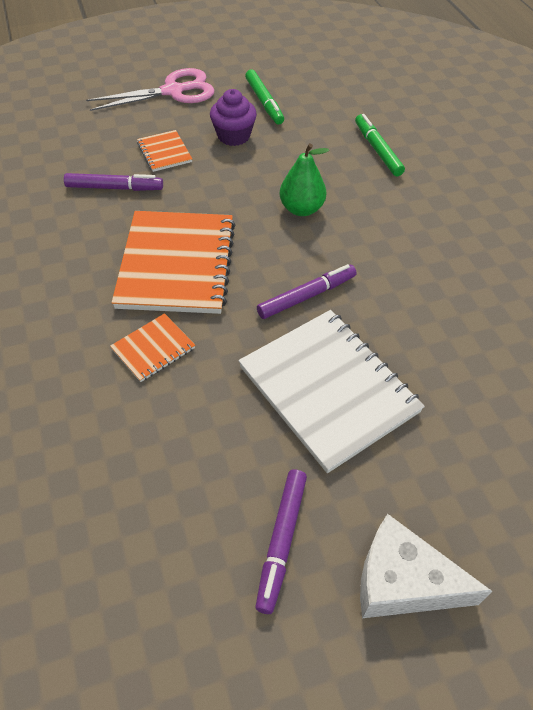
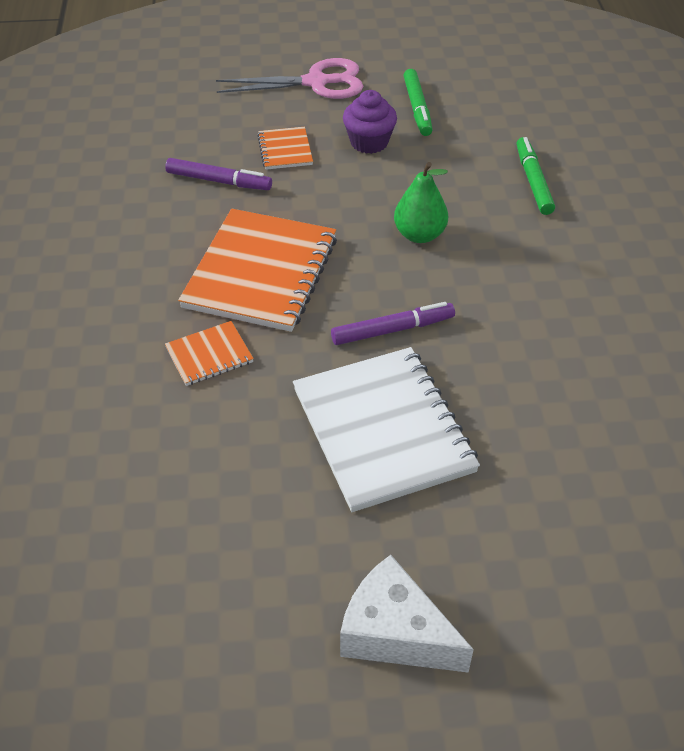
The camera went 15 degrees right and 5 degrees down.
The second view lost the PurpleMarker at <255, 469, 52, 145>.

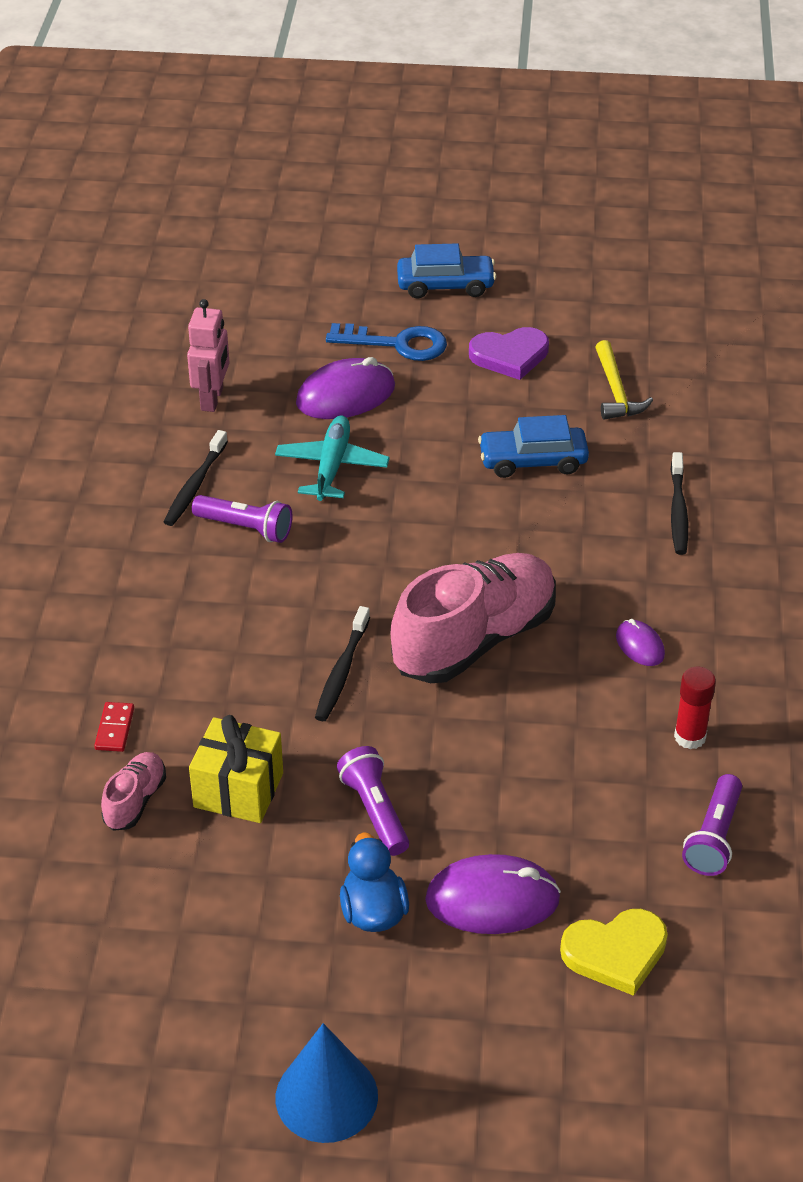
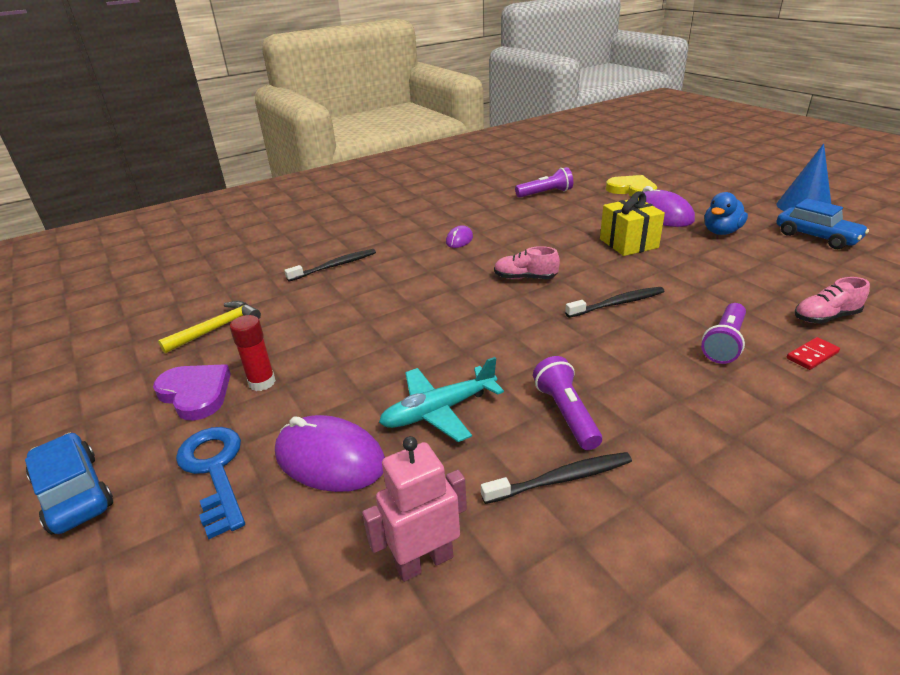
The camera went 125 degrees left and 10 degrees down.
The RedGlueStick ended up elsewhere, having gone from <674, 666, 42, 83> to <230, 315, 46, 76>.
The size of the PinkShoe at <390, 553, 166, 130> changed by a factor of 0.45.
The YellowGift ended up elsewhere, having gone from <189, 715, 94, 108> to <600, 192, 65, 64>.
The PurpleFlashlight ended up elsewhere, having gone from <337, 746, 72, 110> to <701, 303, 45, 61>.
The BlueCar ended up elsewhere, having gone from <478, 415, 111, 63> to <776, 198, 93, 51>.

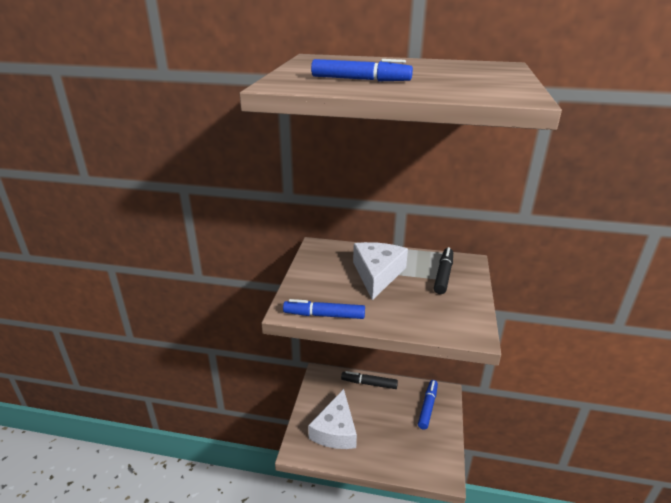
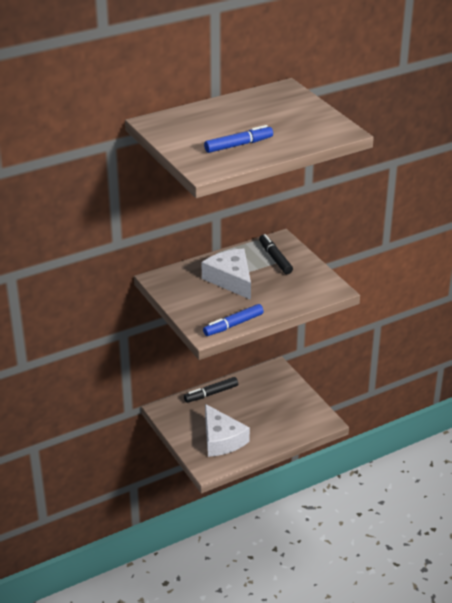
The camera went 40 degrees left and 5 degrees up.
The second view lost the BlueMarker at <418, 380, 20, 50>.

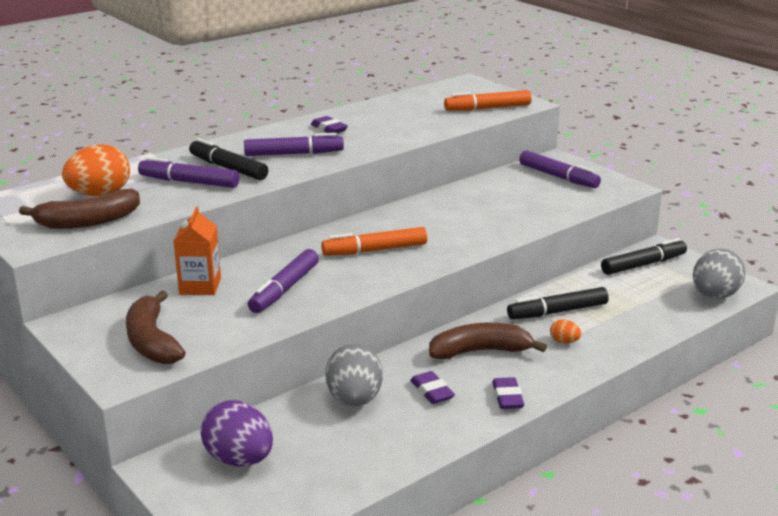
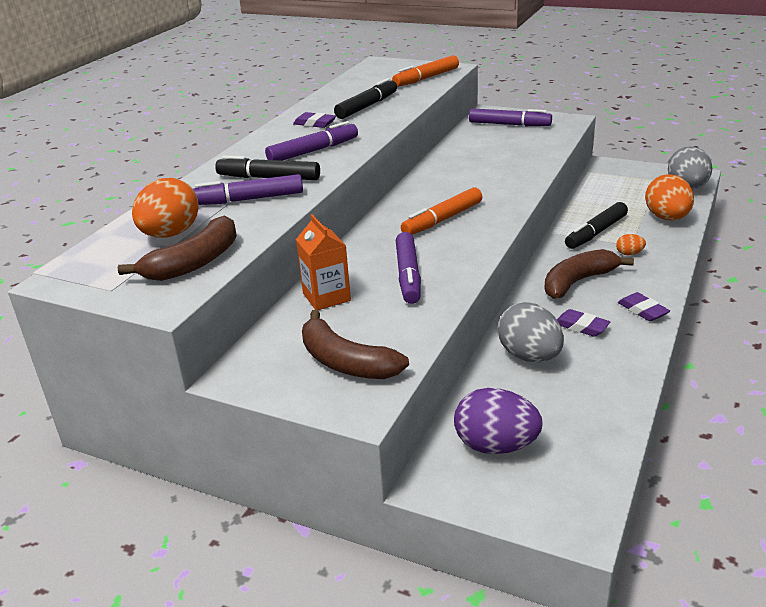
The camera went 25 degrees left and 5 degrees up.
The BlackMarker ended up elsewhere, having gone from <601, 238, 86, 37> to <334, 78, 63, 41>.
The second view gained the OrangeEgg at <645, 174, 49, 46>.

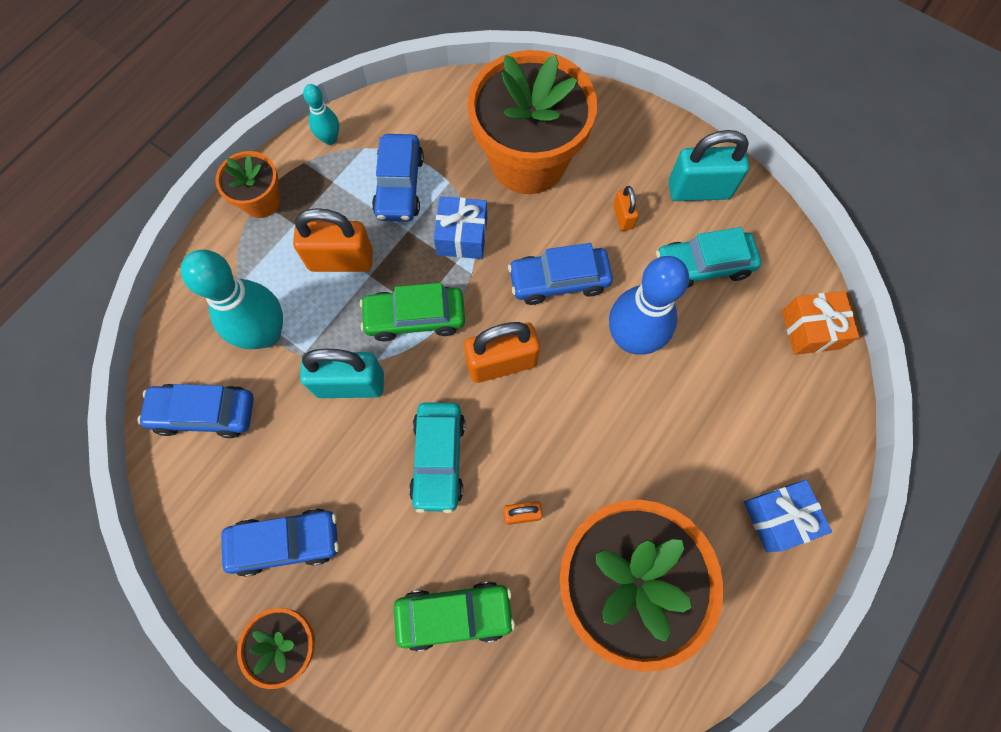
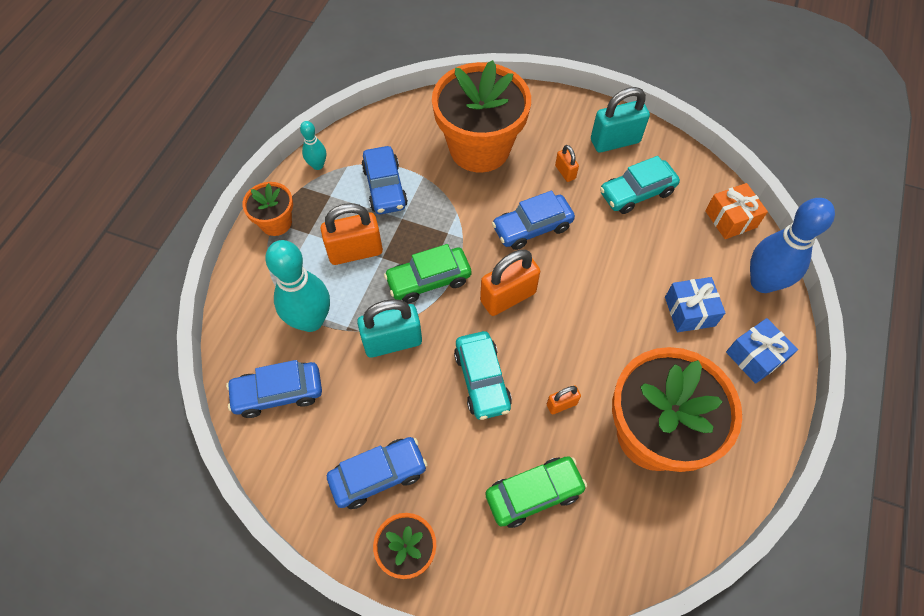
The camera went 15 degrees left and 10 degrees down.
The BlueGift ended up elsewhere, having gone from <434, 196, 53, 63> to <665, 277, 61, 55>.
The BlueBowlingPin ended up elsewhere, having gone from <609, 256, 80, 99> to <750, 198, 85, 95>.

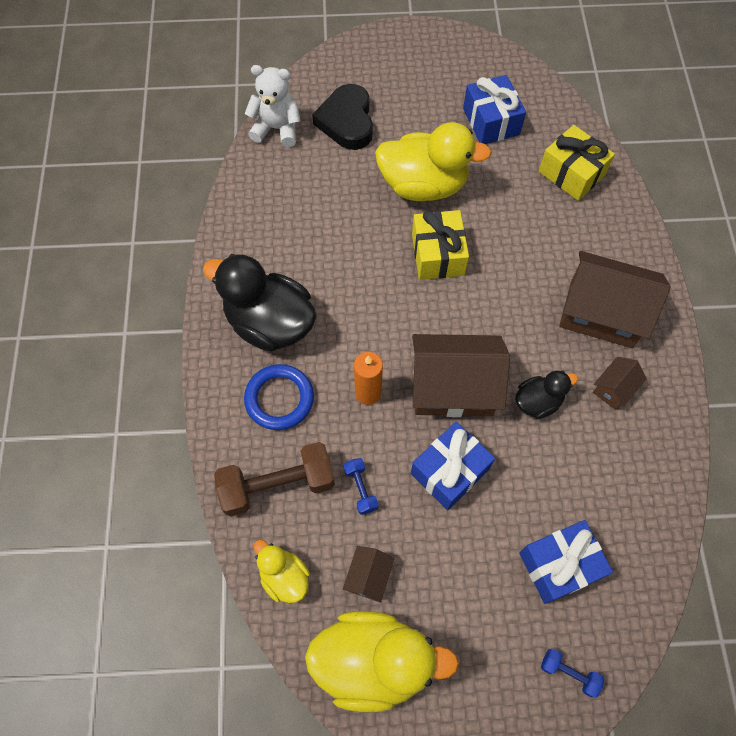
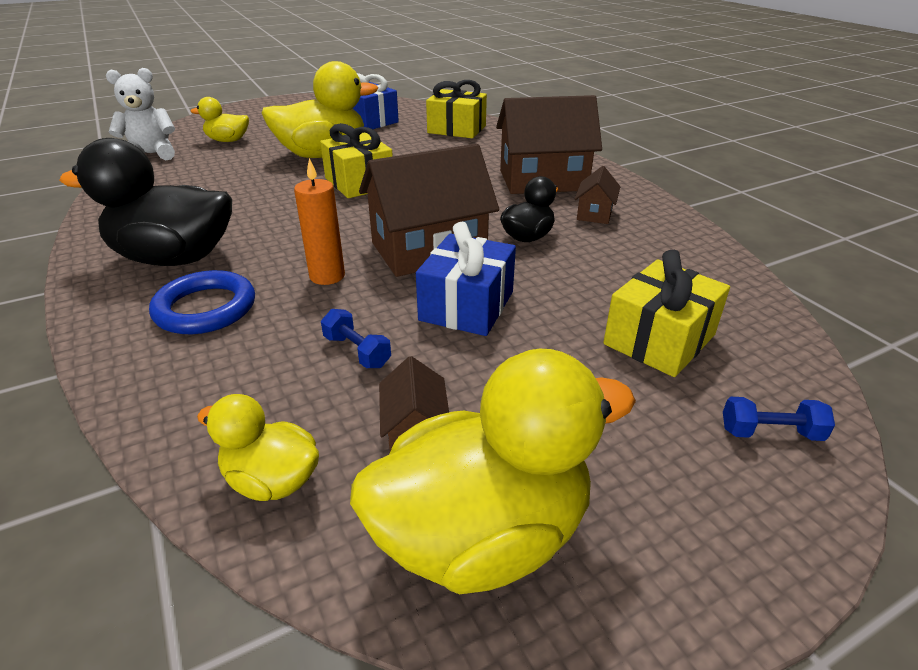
The camera went 25 degrees left and 30 degrees down.
Where the BlackHeart stood at <312, 84, 61, 66>, the YellowDuck came to stand at <190, 97, 59, 45>.
What was the BlueGift at <519, 520, 94, 84> turned into the YellowGift at <603, 250, 127, 127>.
The second view lost the BrownDumbbell at <214, 442, 121, 75>.

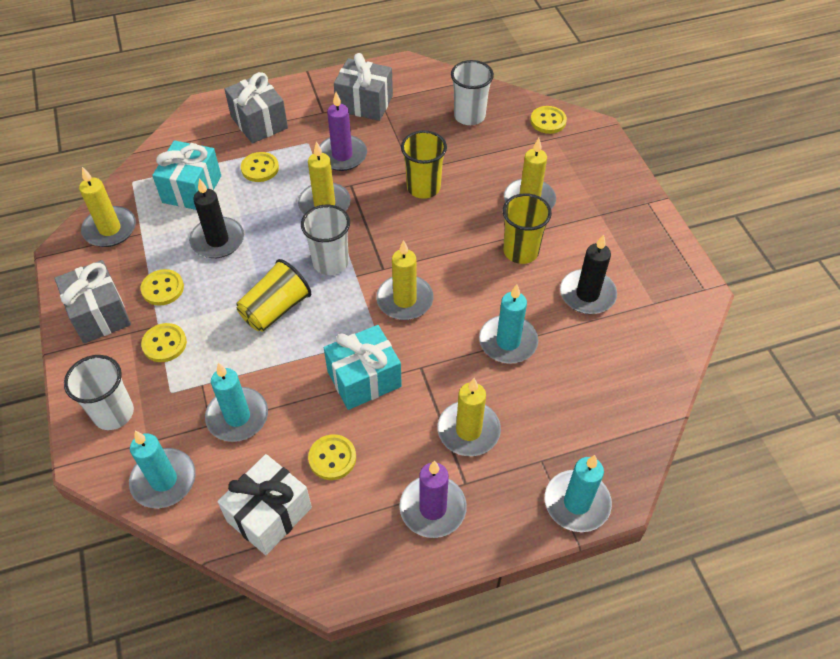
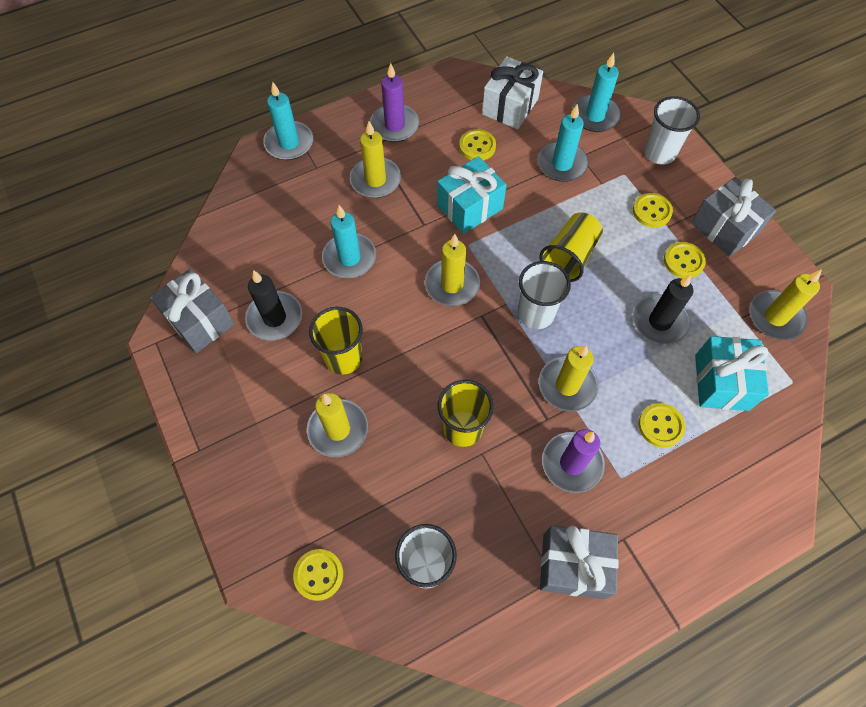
The camera went 170 degrees right and 10 degrees up.
The GreyGift ended up elsewhere, having gone from <224, 72, 64, 71> to <150, 269, 85, 84>.

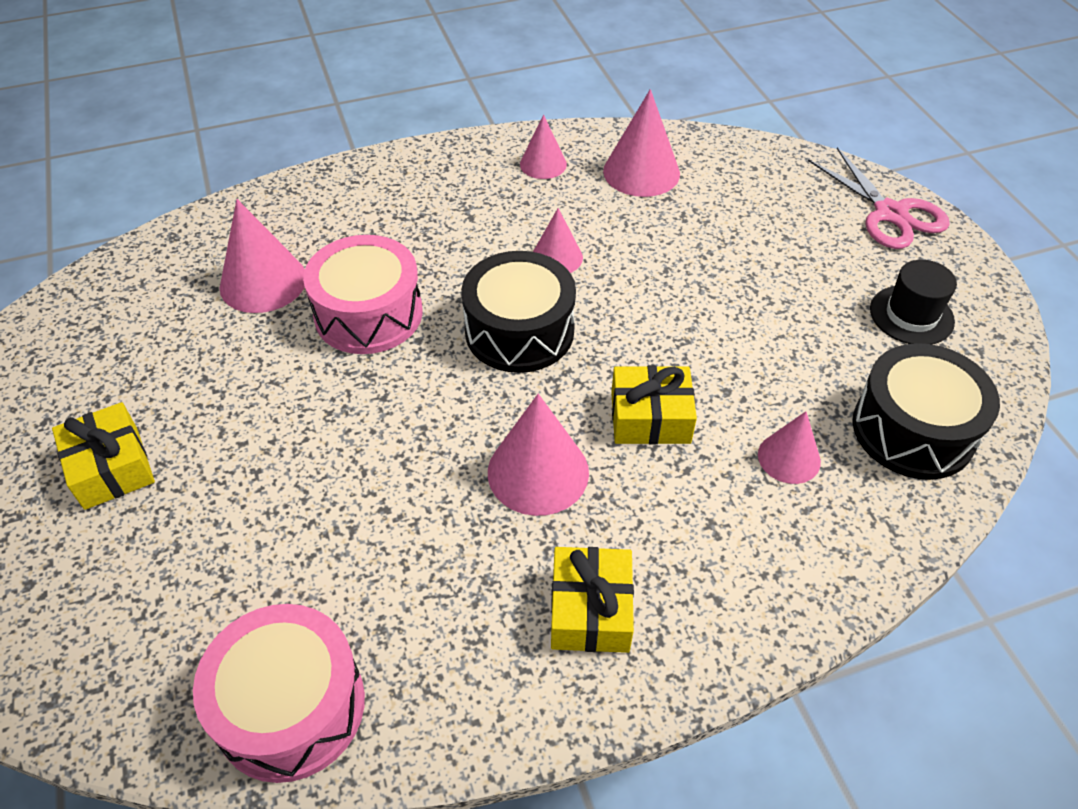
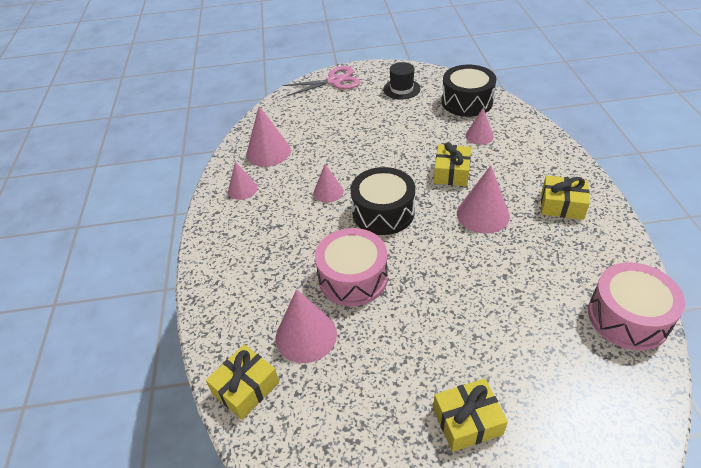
The camera went 75 degrees left and 5 degrees down.
The second view gained the YellowGift at <206, 344, 73, 76>.

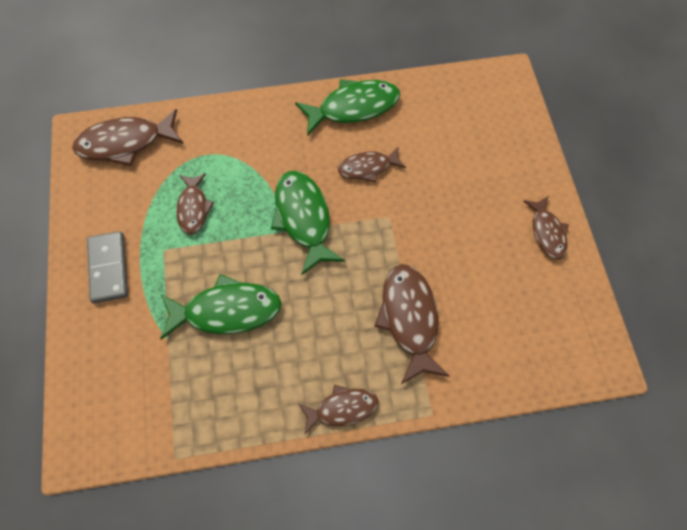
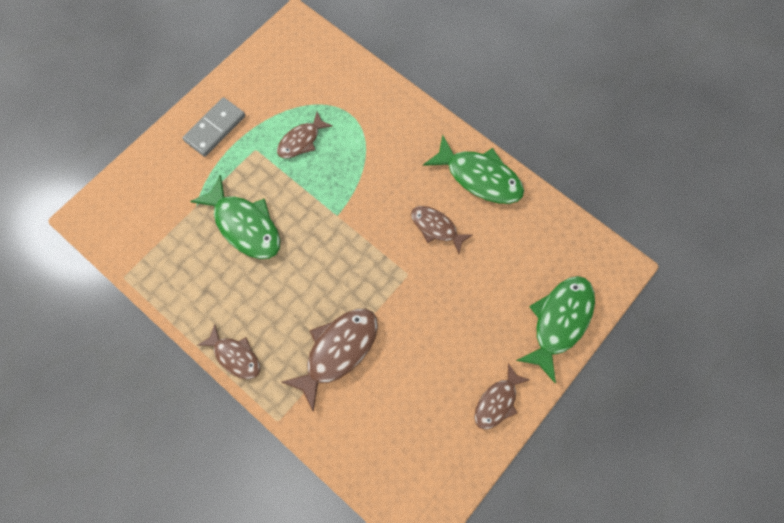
The camera went 50 degrees right and 5 degrees up.
The GreenFish ended up elsewhere, having gone from <271, 171, 74, 104> to <516, 276, 79, 107>.
The second view lost the BrownFish at <72, 109, 112, 57>.

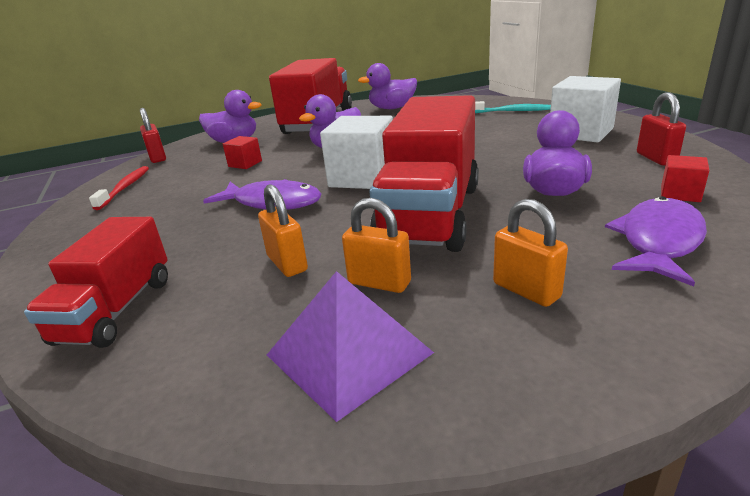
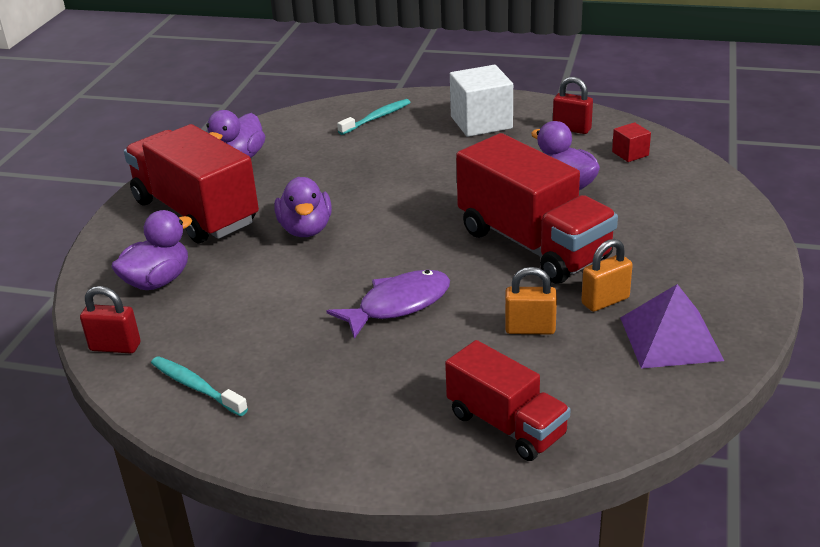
The camera went 55 degrees left and 5 degrees up.
What was the RedToothbrush at <89, 166, 60, 44> turned into the TurquoiseToothbrush at <151, 356, 97, 60>.
The second view lost the RedCube at <223, 136, 39, 33>.
The second view lost the WhiteCube at <320, 116, 73, 73>.
The second view lost the OrangePadlock at <493, 199, 75, 108>.
The second view lost the PurpleFish at <605, 196, 102, 90>.

